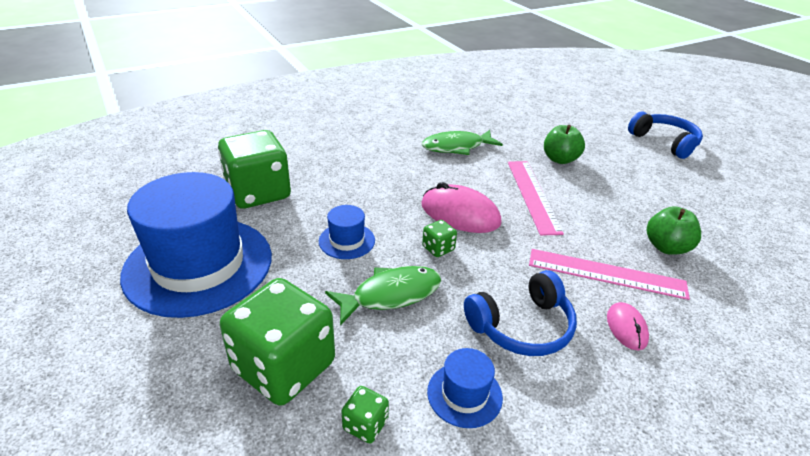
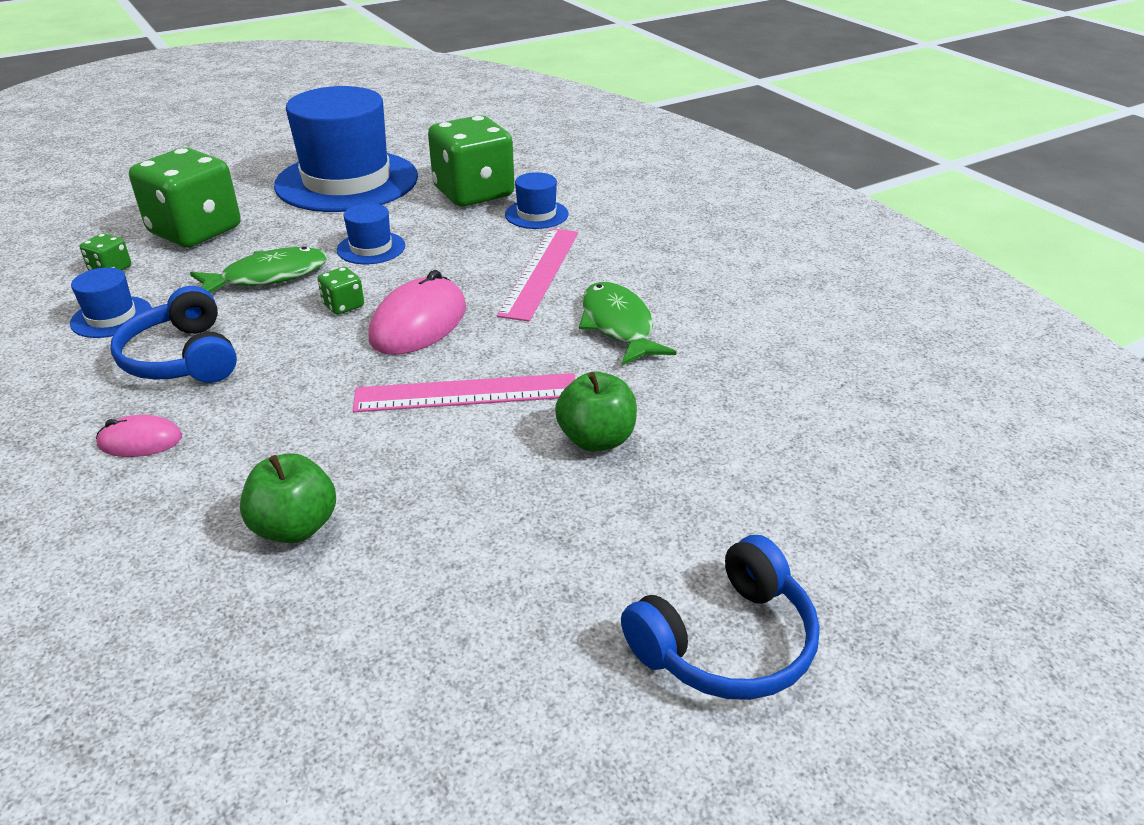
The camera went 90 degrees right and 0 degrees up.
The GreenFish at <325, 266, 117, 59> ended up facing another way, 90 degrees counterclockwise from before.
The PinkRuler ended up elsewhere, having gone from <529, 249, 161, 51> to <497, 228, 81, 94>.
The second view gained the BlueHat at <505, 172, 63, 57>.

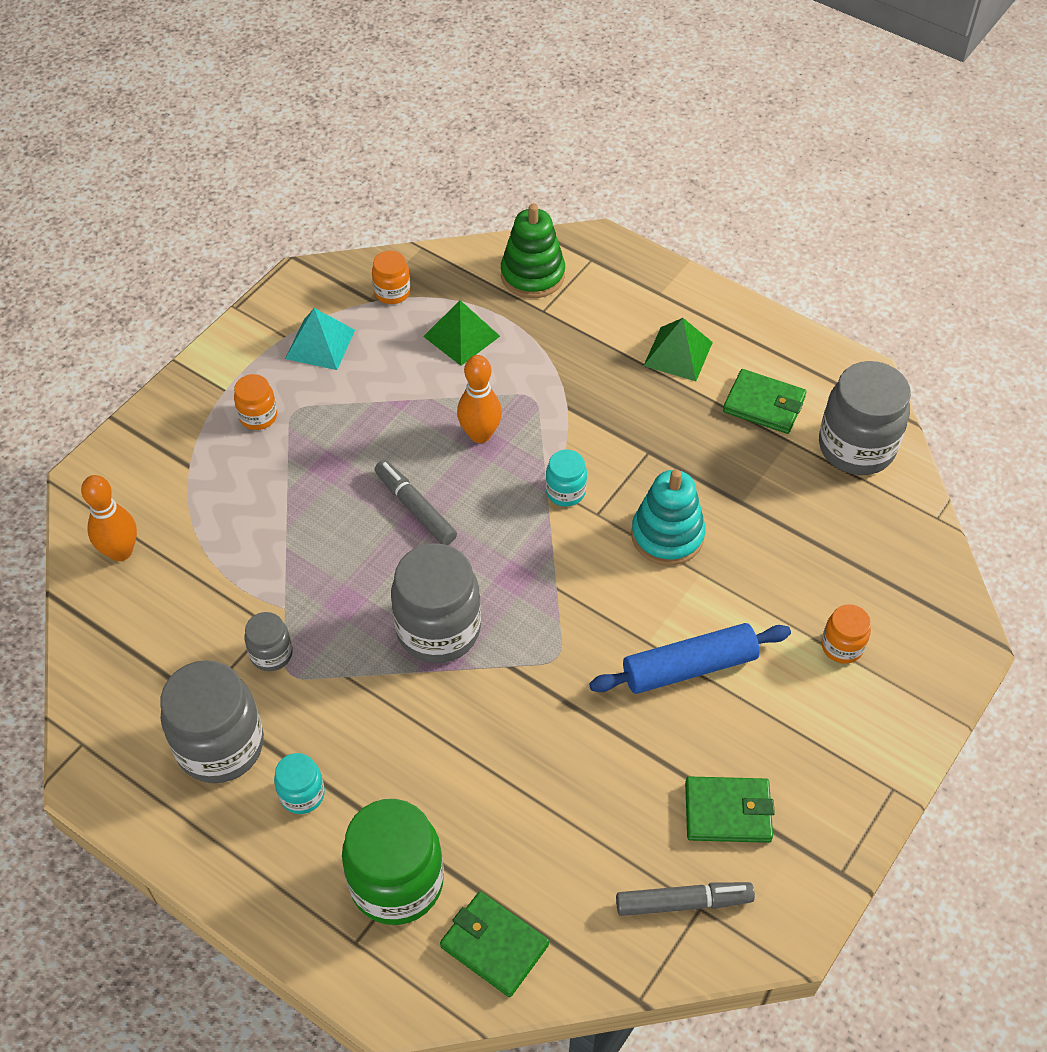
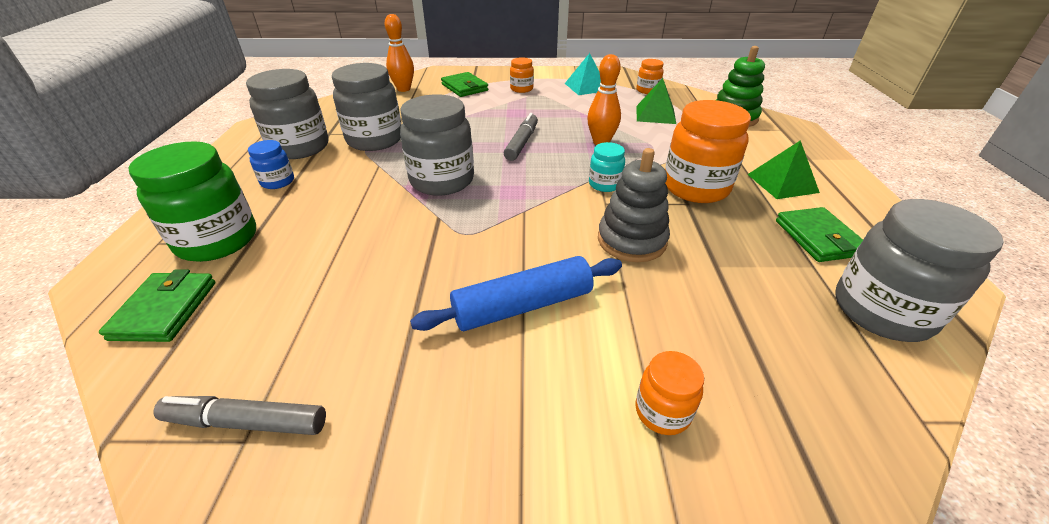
The camera went 55 degrees right and 15 degrees down.
The GreyMarker at <616, 882, 139, 34> ended up facing another way, 135 degrees clockwise from before.
What was the TurquoiseJar at <274, 753, 51, 61> turned into the BlueJar at <248, 140, 46, 49>.
The size of the GreyJar at <245, 612, 48, 59> changed by a factor of 1.99.
The BlueRollingPin at <589, 623, 202, 71> ended up facing another way, 60 degrees counterclockwise from before.
The GreenWallet ended up elsewhere, having gone from <685, 776, 90, 67> to <441, 72, 47, 25>.
What was the TurquoiseStackingToy at <631, 469, 75, 96> turned into the GreyStackingToy at <598, 148, 72, 114>.
The second view gained the OrangeJar at <665, 100, 86, 103>.

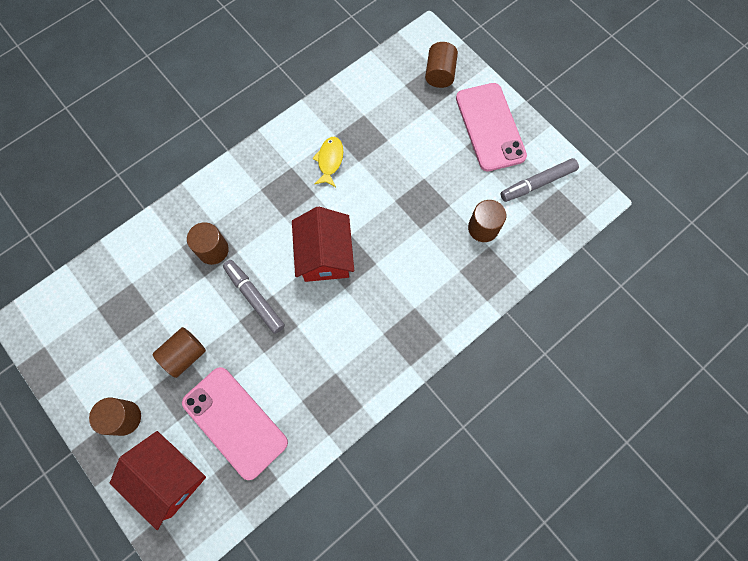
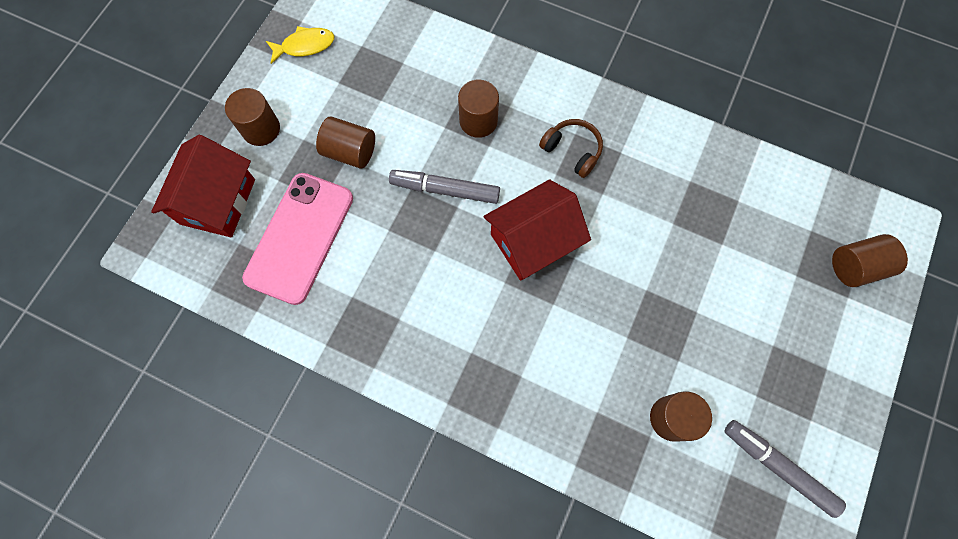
The camera went 65 degrees right and 0 degrees up.
The YellowFish ended up elsewhere, having gone from <312, 137, 31, 50> to <266, 26, 68, 38>.
The GreyMarker at <223, 260, 62, 74> ended up facing another way, 105 degrees counterclockwise from before.
The second view gained the BrownHeadphones at <539, 119, 64, 59>.
The second view lost the PinkPhone at <456, 83, 71, 88>.

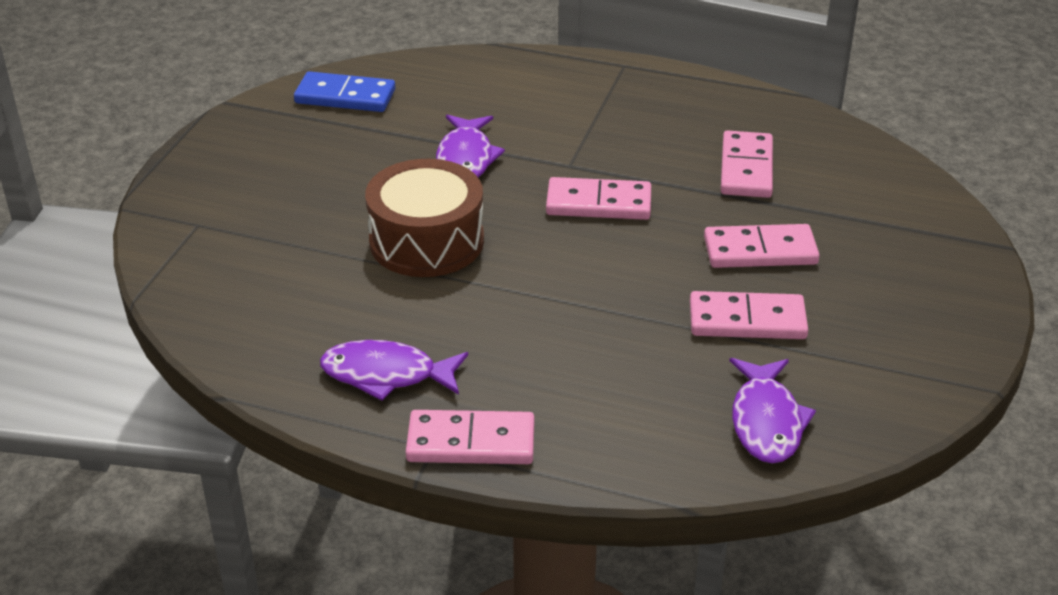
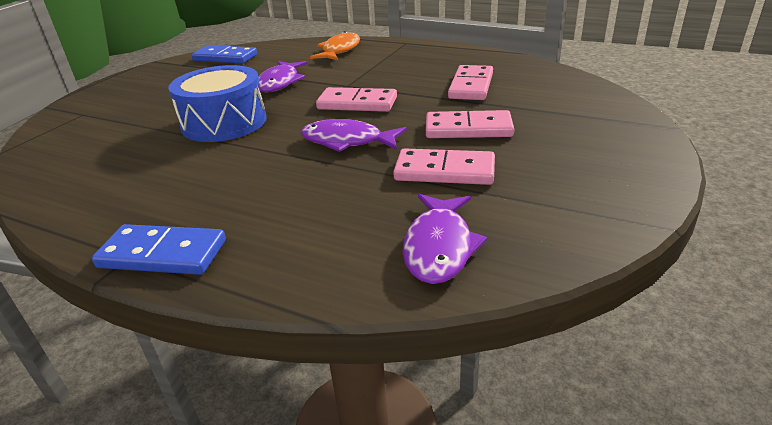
The camera went 10 degrees right and 5 degrees down.
What was the PinkDomino at <406, 410, 129, 54> turned into the BlueDomino at <92, 224, 134, 51>.
What was the BrownDrum at <365, 159, 119, 118> turned into the BlueDrum at <169, 65, 98, 77>.
The PurpleFish ended up elsewhere, having gone from <320, 340, 148, 61> to <301, 119, 106, 33>.
The second view gained the OrangeFish at <310, 31, 50, 29>.

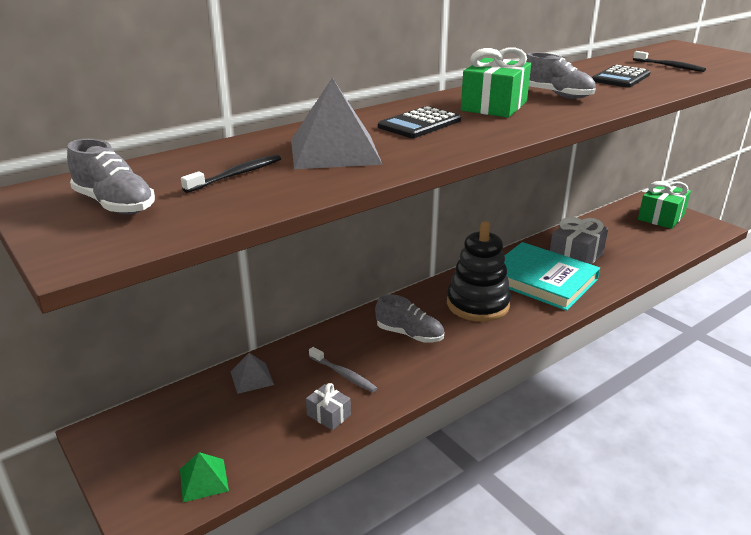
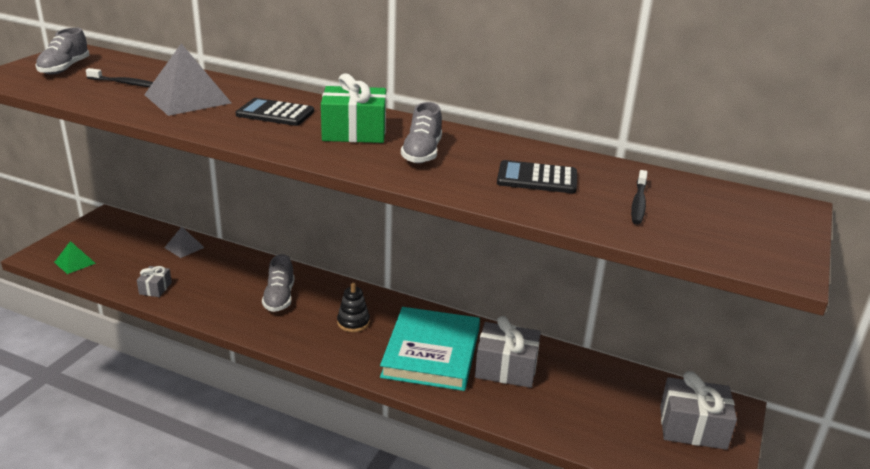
The camera went 60 degrees right and 0 degrees up.
The size of the BlackStackingToy at <447, 221, 64, 101> changed by a factor of 0.51.
What was the GreenGift at <638, 181, 53, 48> turned into the GreyGift at <660, 371, 77, 79>.
The second view lost the GreyToothbrush at <309, 347, 68, 45>.

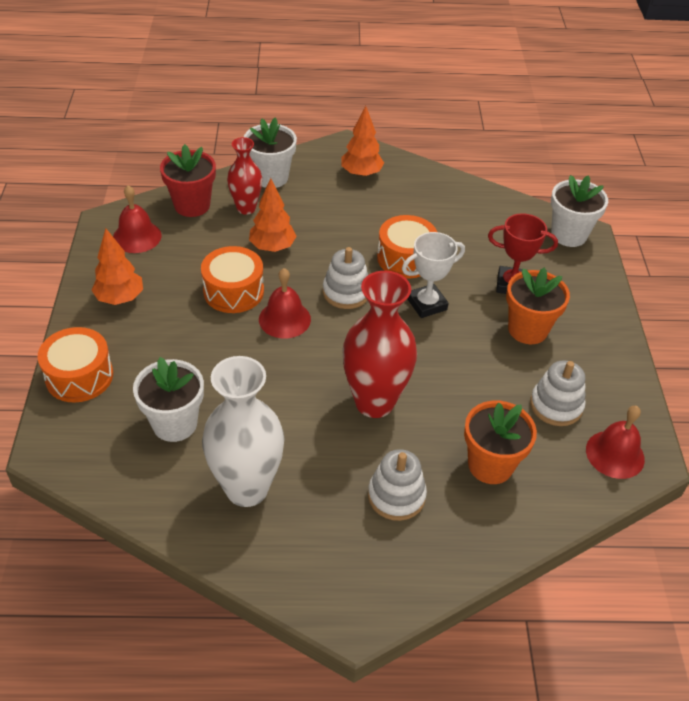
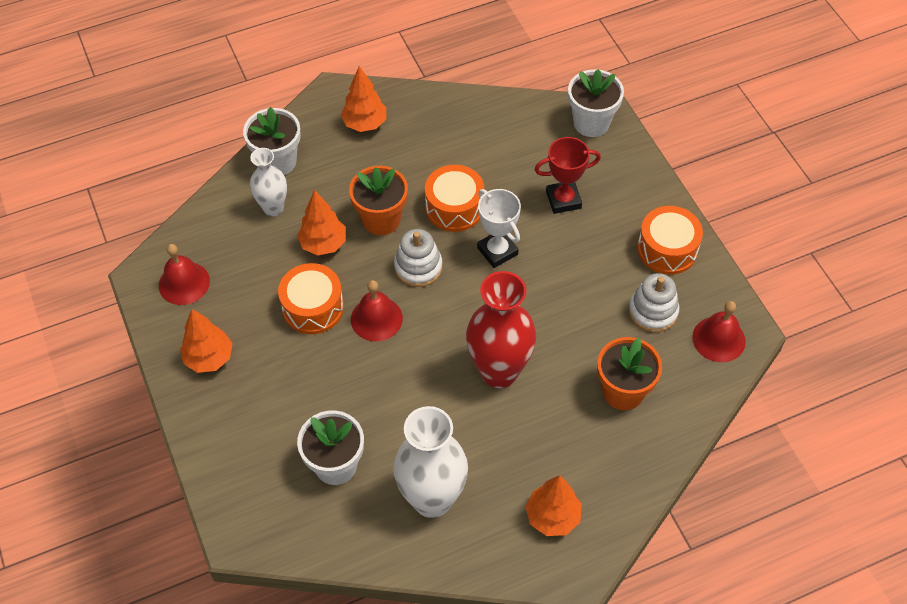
The camera went 20 degrees left and 10 degrees up.
What was the RedVase at <227, 137, 35, 78> turned into the WhiteVase at <250, 148, 37, 69>.
The OrangeFlowerPot ended up elsewhere, having gone from <506, 268, 64, 76> to <349, 166, 59, 69>.
The WhiteTrophy at <402, 232, 63, 86> ended up facing another way, 75 degrees counterclockwise from before.
The second view gained the OrangeTree at <525, 475, 57, 61>.
The OrangeDrum ended up elsewhere, having gone from <37, 327, 76, 76> to <637, 206, 66, 69>.
The second view lost the RedFlowerPot at <160, 144, 56, 73>.
The second view lost the WhiteStackingToy at <368, 449, 59, 72>.

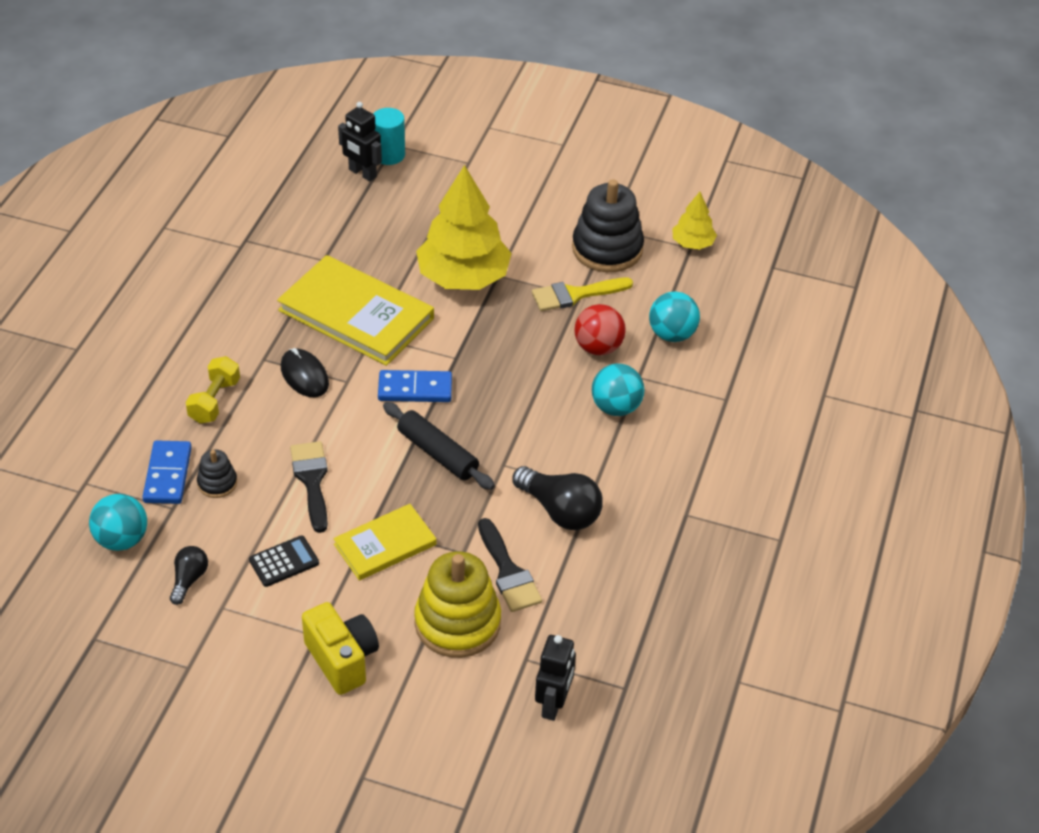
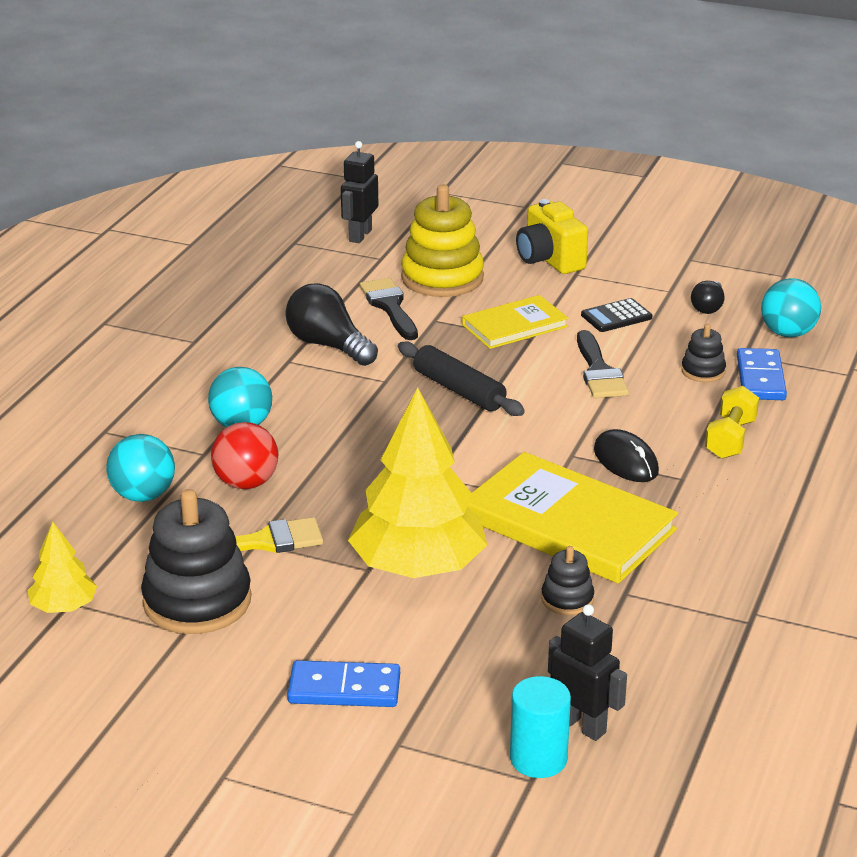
The camera went 175 degrees left and 15 degrees down.
The BlueDomino ended up elsewhere, having gone from <378, 370, 74, 32> to <287, 660, 113, 47>.
The second view gained the BlackStackingToy at <541, 546, 53, 69>.

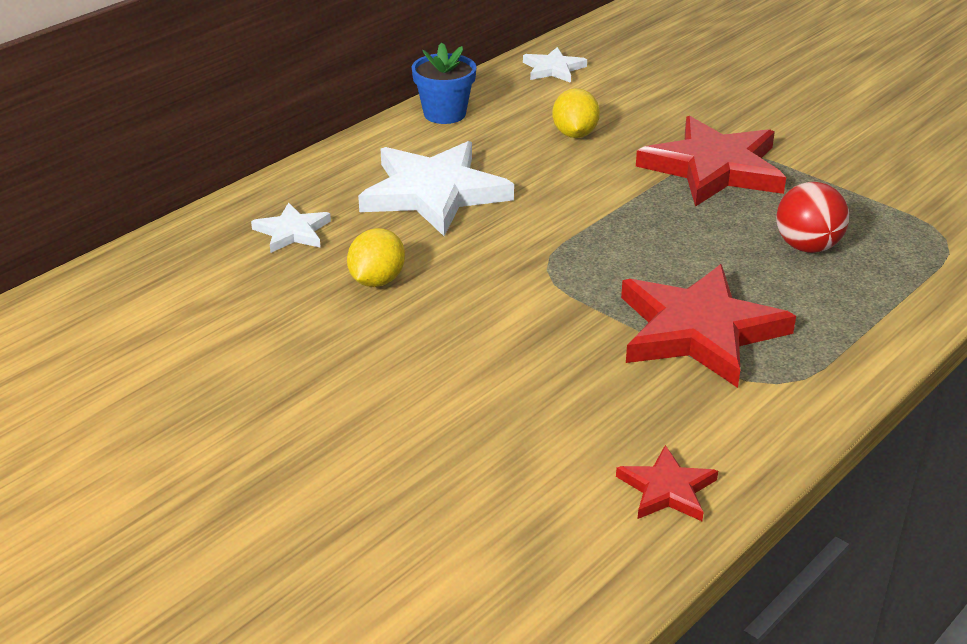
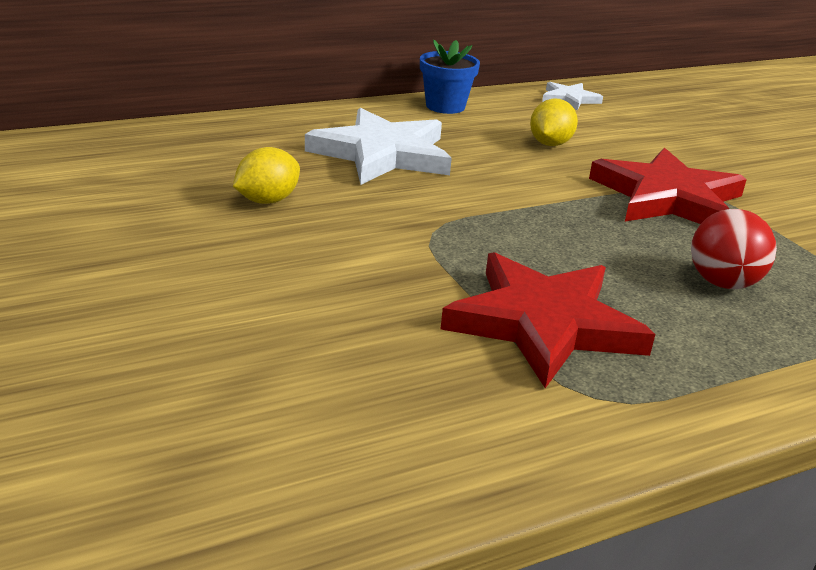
The camera went 20 degrees right and 5 degrees down.
The second view lost the WhiteStar at <251, 203, 80, 50>.
The second view lost the RedStar at <616, 445, 102, 76>.

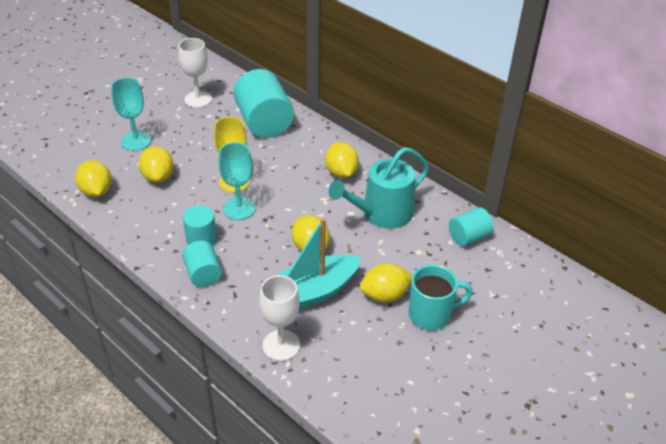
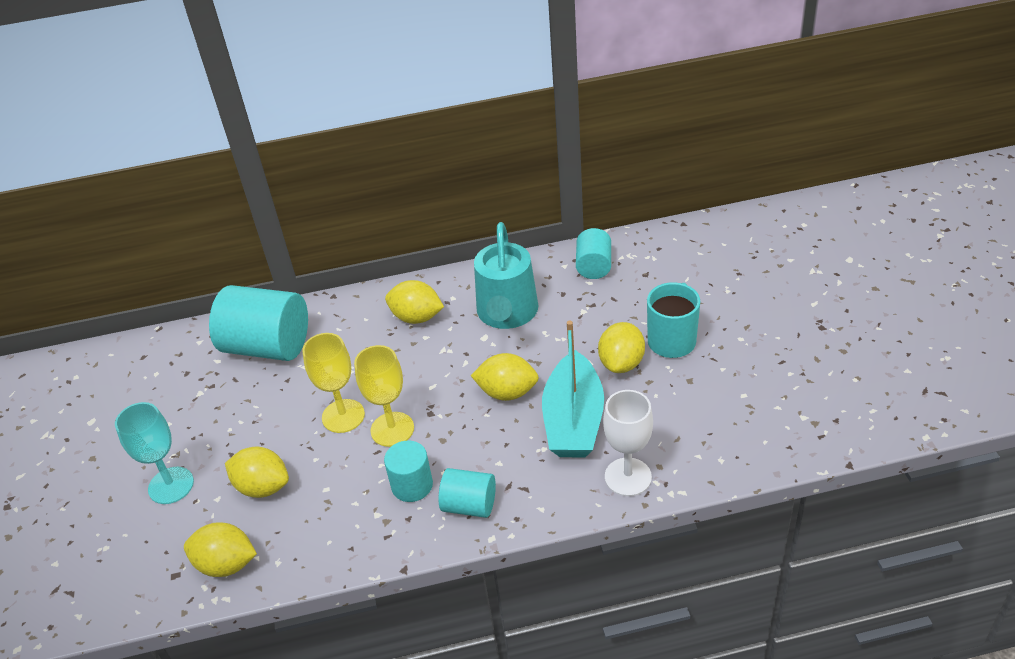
The camera went 50 degrees left and 0 degrees up.
What was the TurquoiseGoblet at <219, 142, 36, 78> turned into the YellowGoblet at <354, 345, 60, 102>.
The second view lost the WhiteGoblet at <178, 38, 34, 70>.

